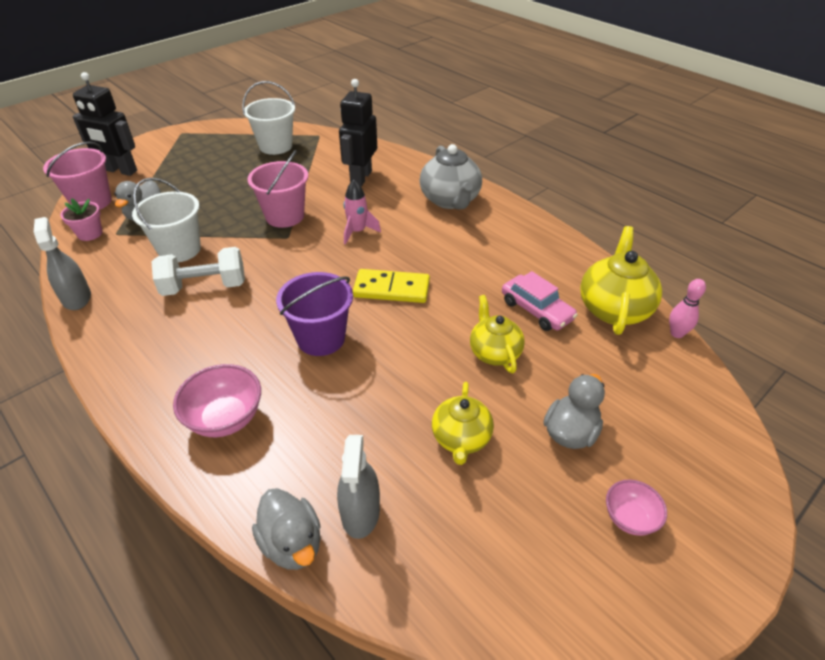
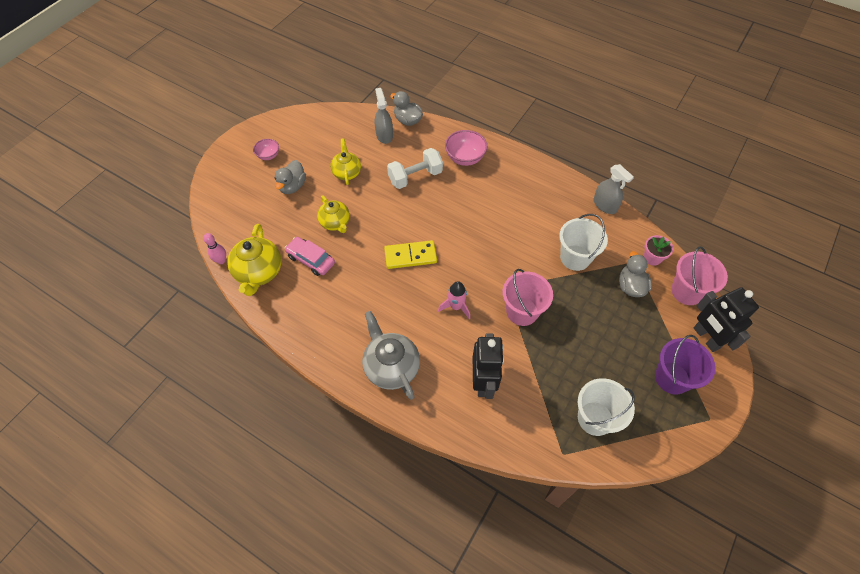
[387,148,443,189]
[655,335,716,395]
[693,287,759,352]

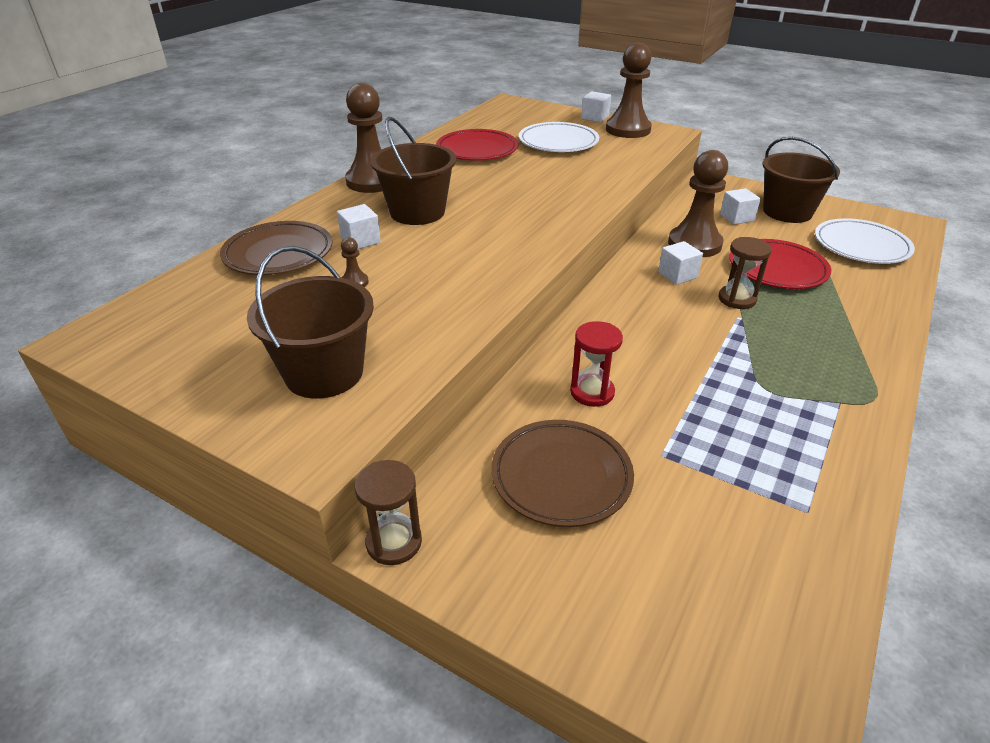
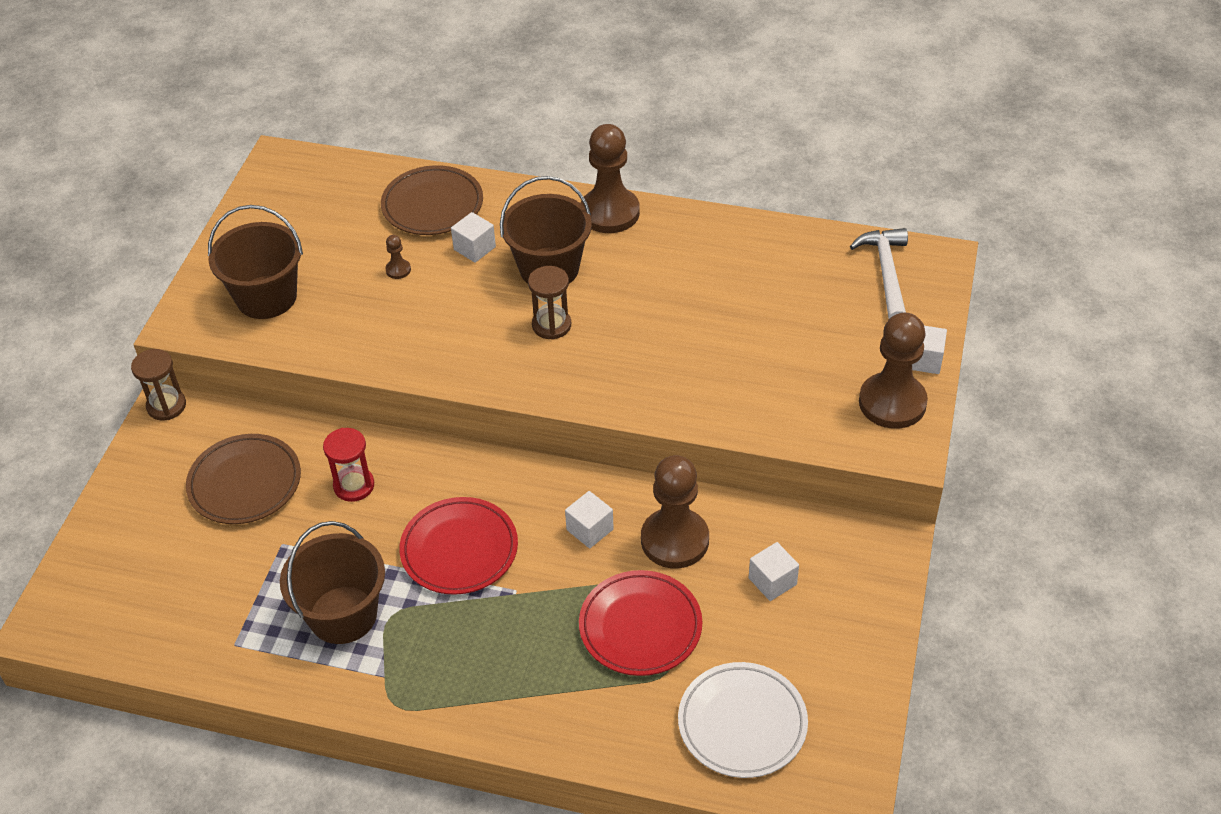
[280,521,385,644]
[399,497,518,595]
[528,266,571,340]
[850,228,908,319]
[519,122,599,152] (first image)

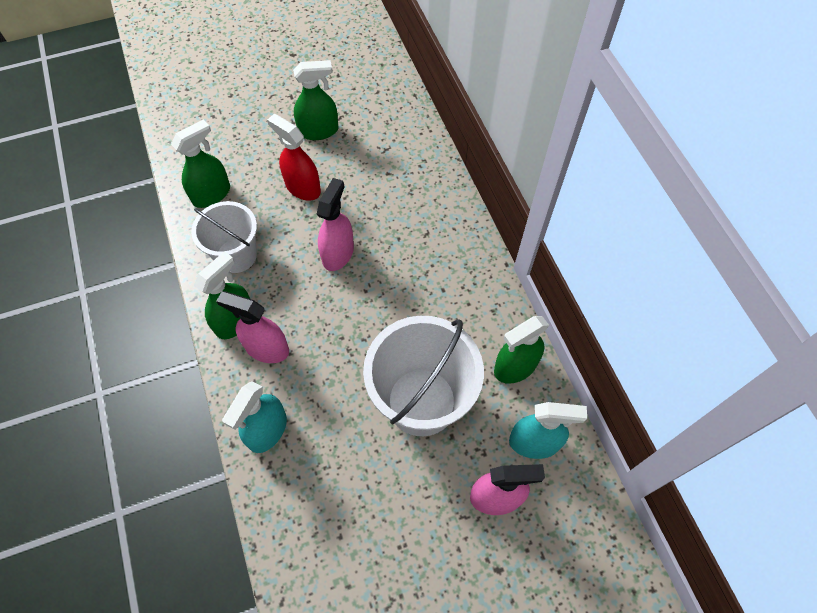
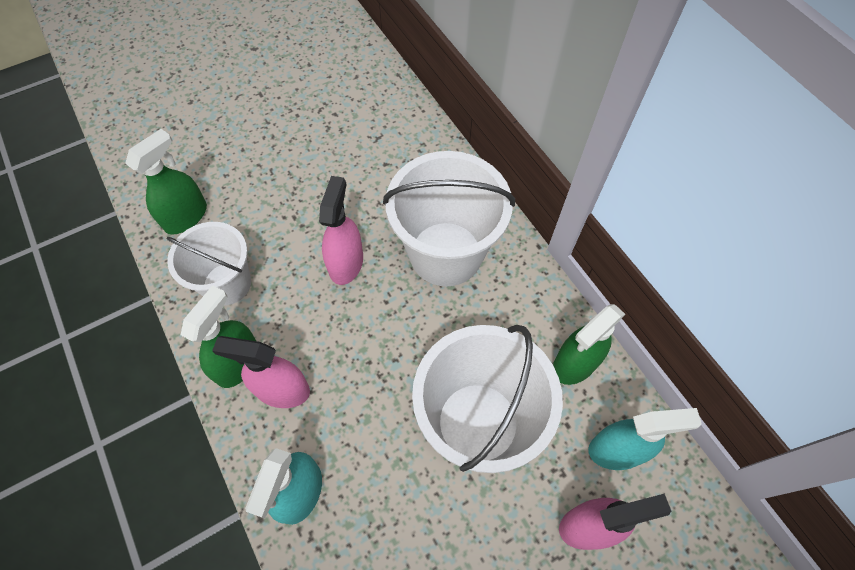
[383,151,515,286]
[267,114,321,201] (first image)
[293,60,338,140] (first image)

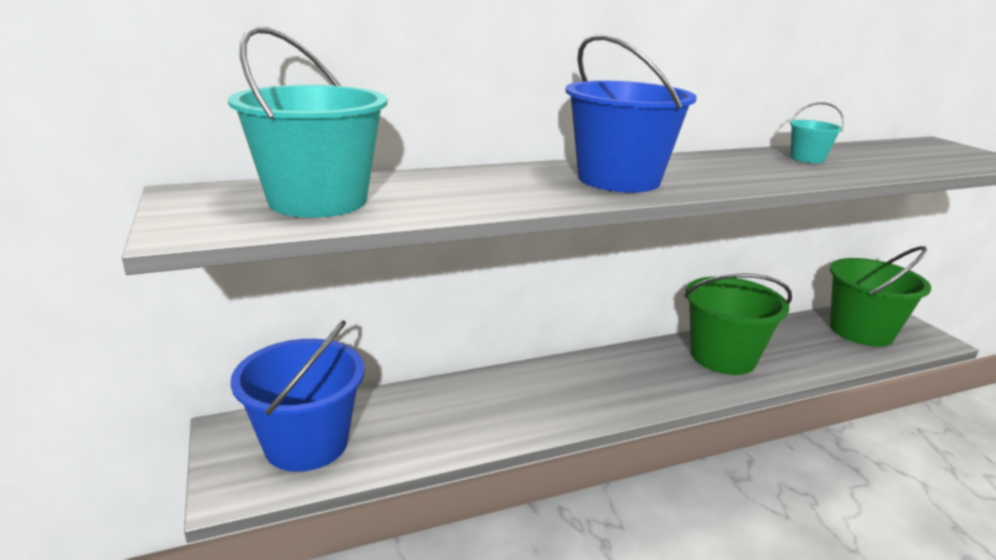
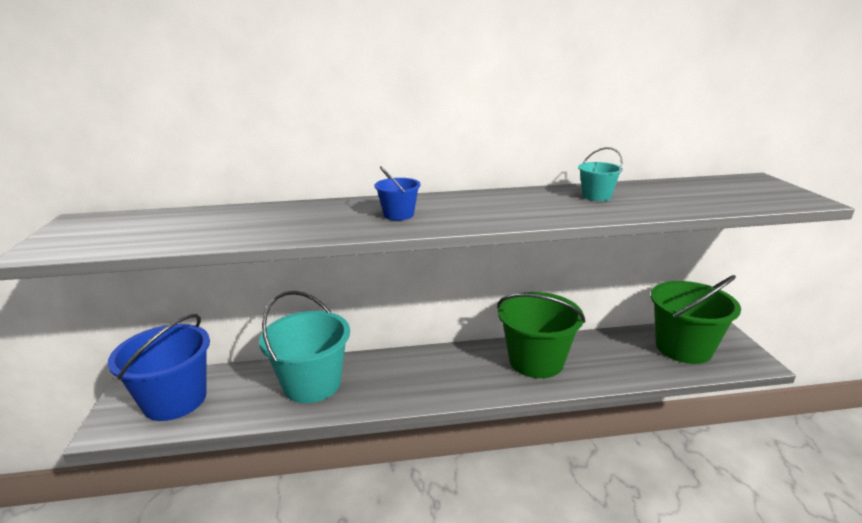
[259,291,350,403]
[374,166,421,220]

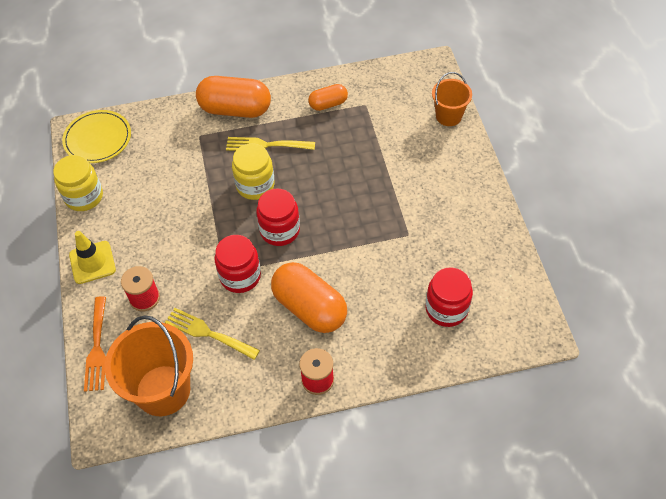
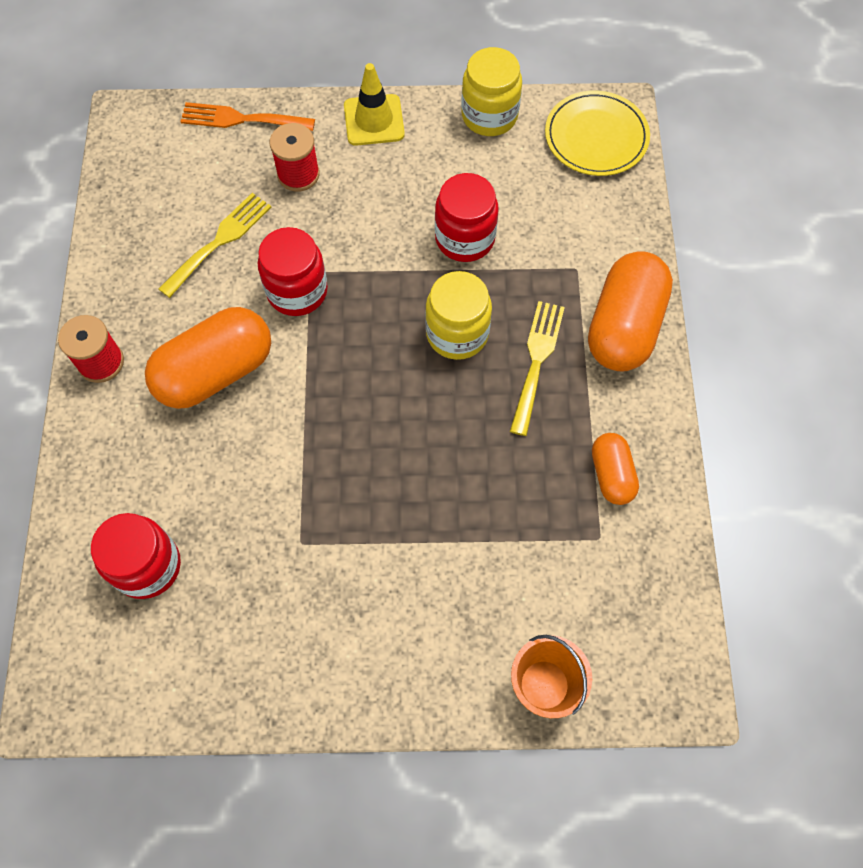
[435,173,499,262]
[105,315,193,416] (first image)

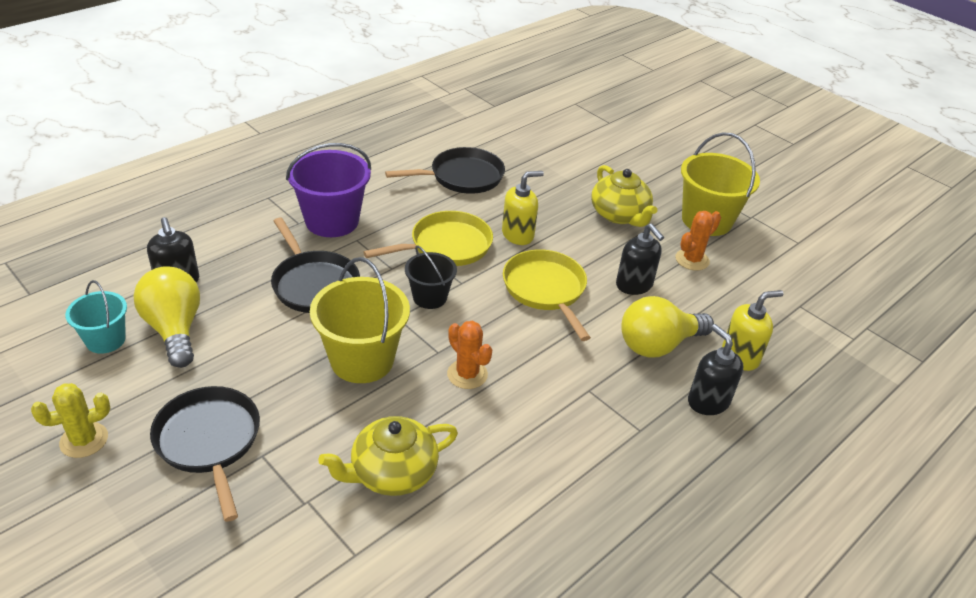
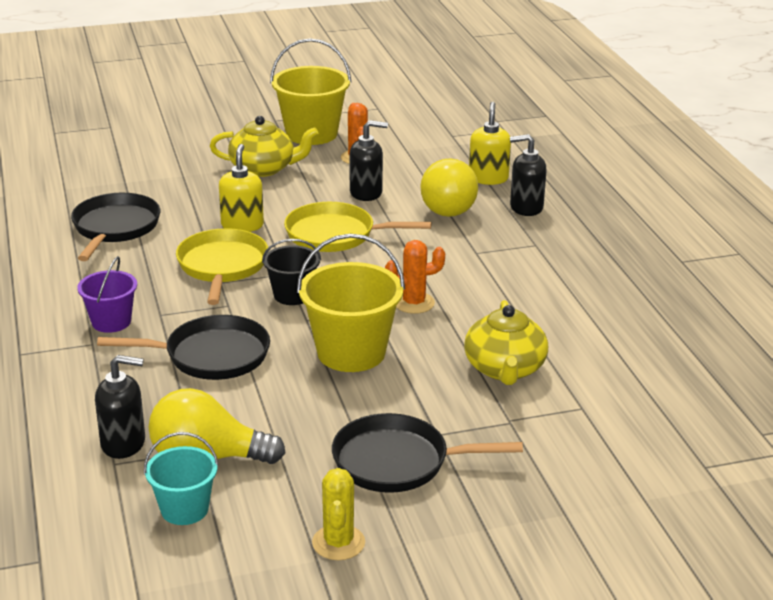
[77,256,137,333]

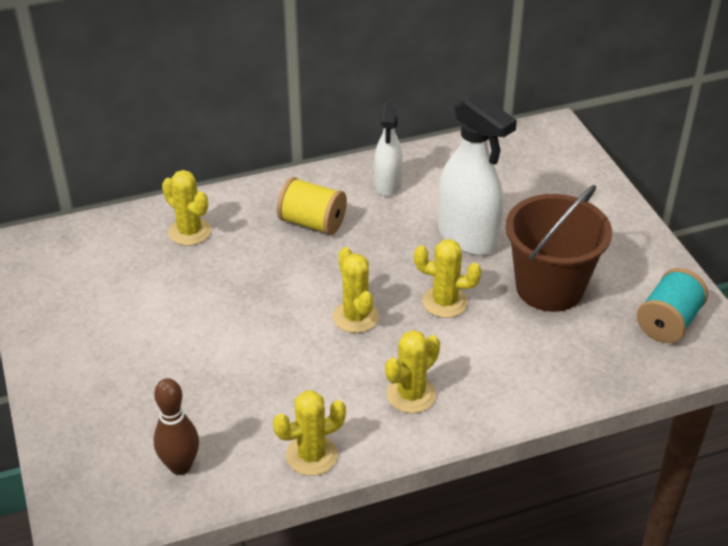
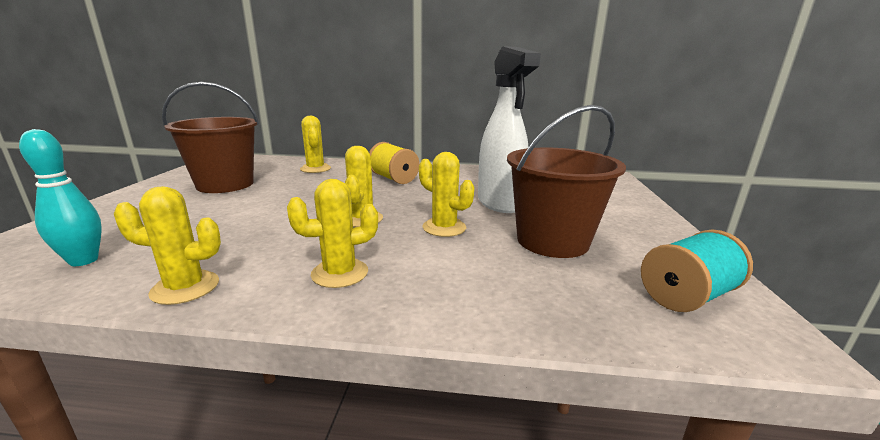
[19,129,102,266]
[162,82,259,193]
[374,102,403,197] (first image)

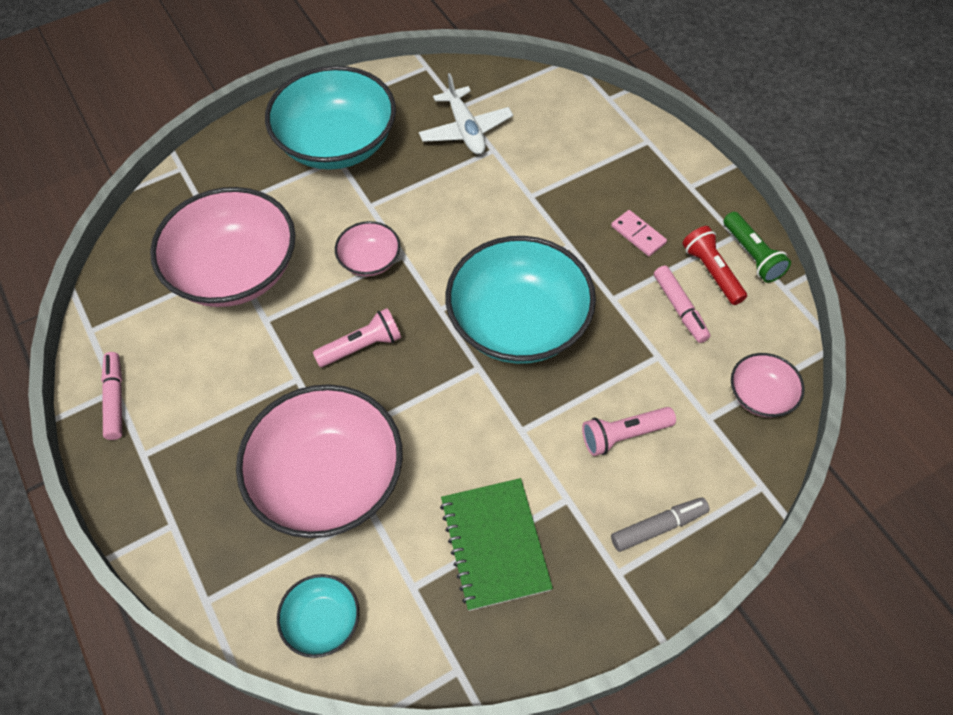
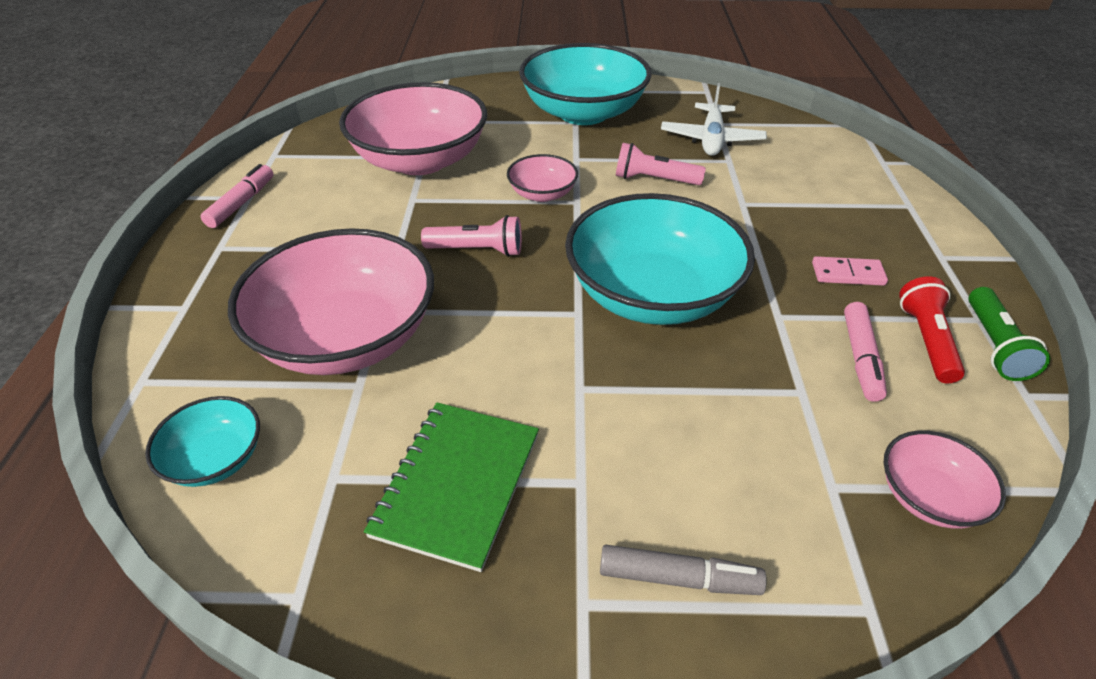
[616,143,706,185]
[812,256,888,286]

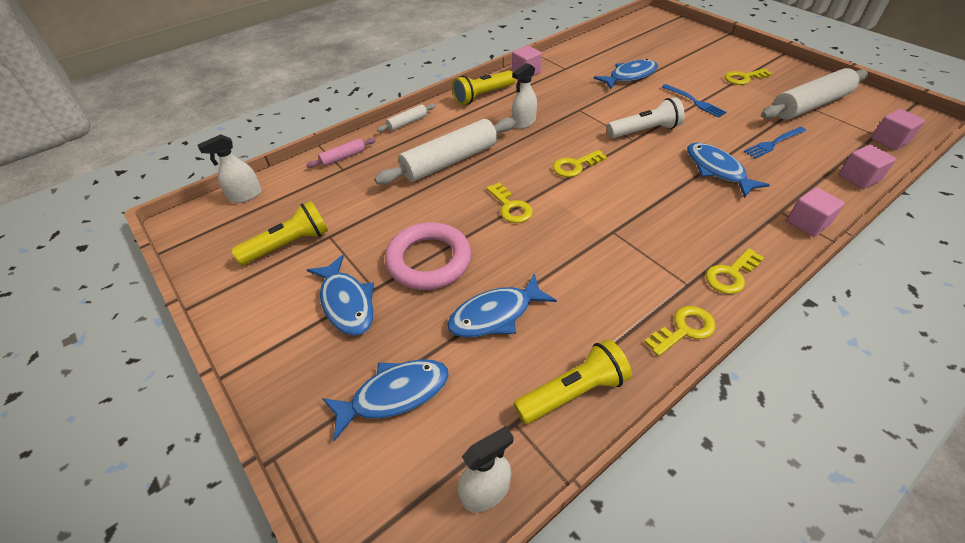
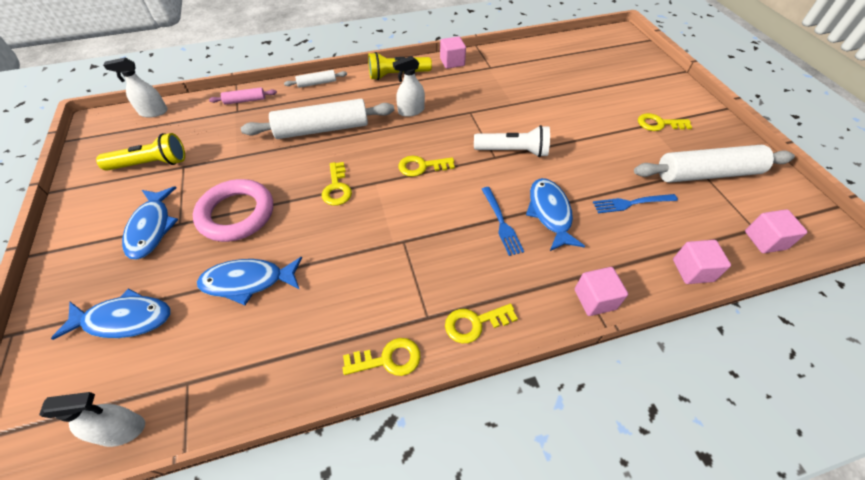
[482,187,524,256]
[513,339,632,424] (first image)
[594,59,658,89] (first image)

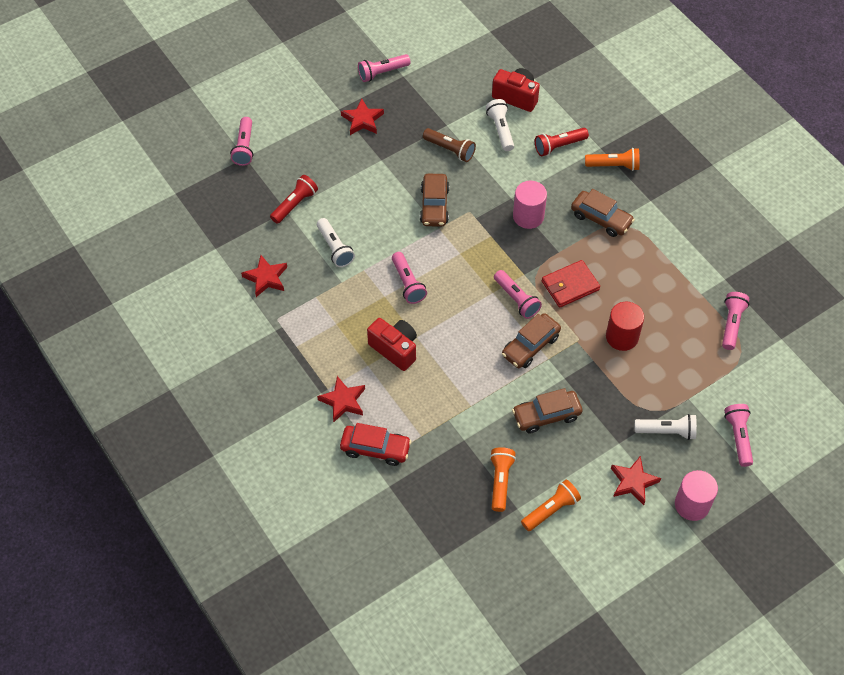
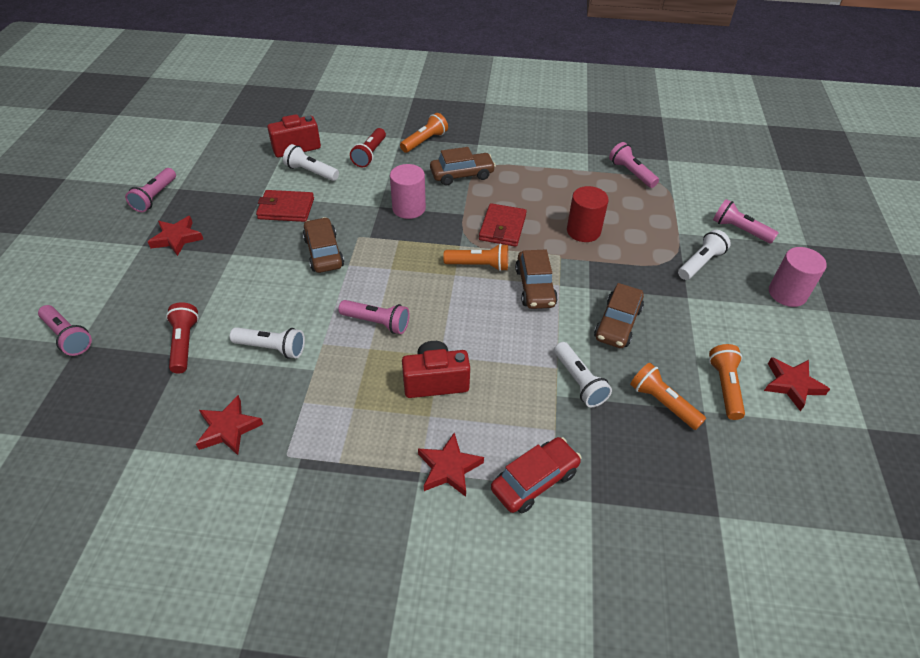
[256,190,314,222]
[303,217,344,273]
[443,244,508,271]
[554,342,612,407]
[764,357,830,411]

